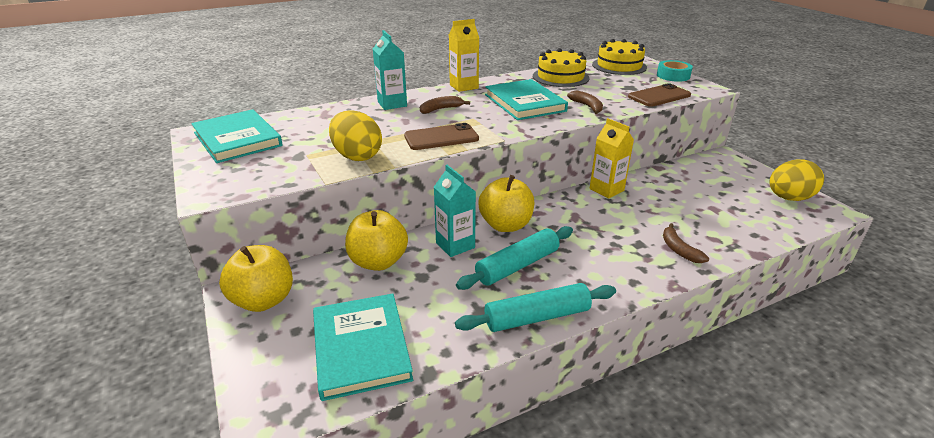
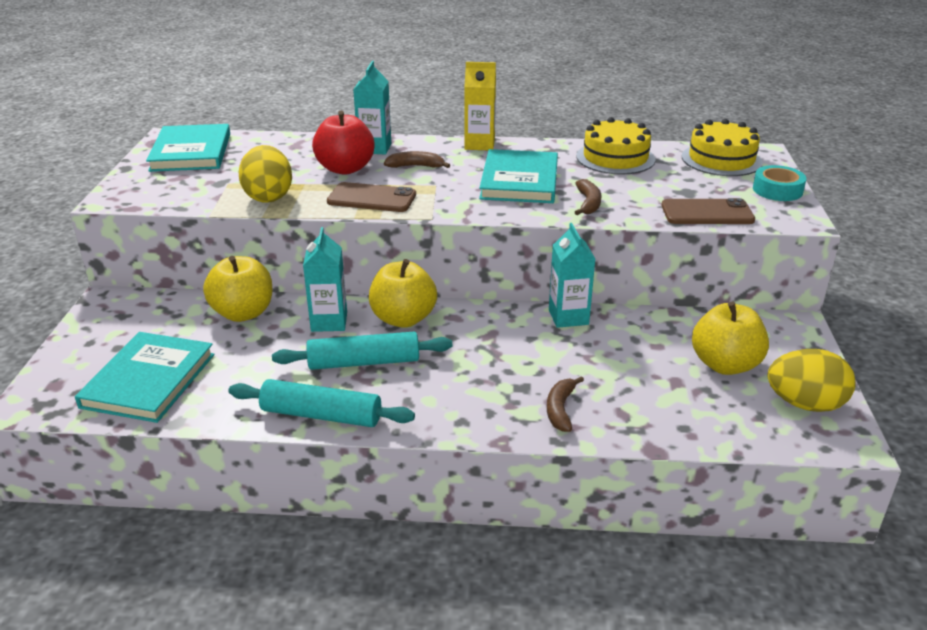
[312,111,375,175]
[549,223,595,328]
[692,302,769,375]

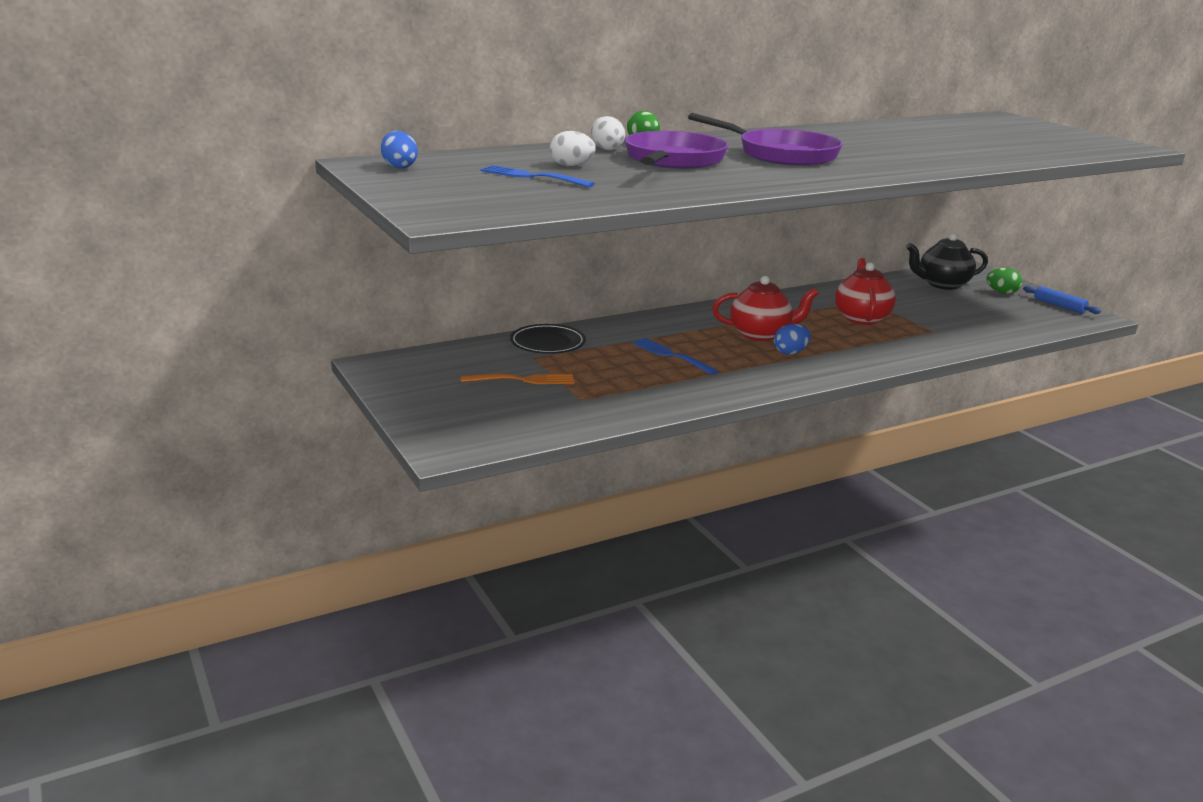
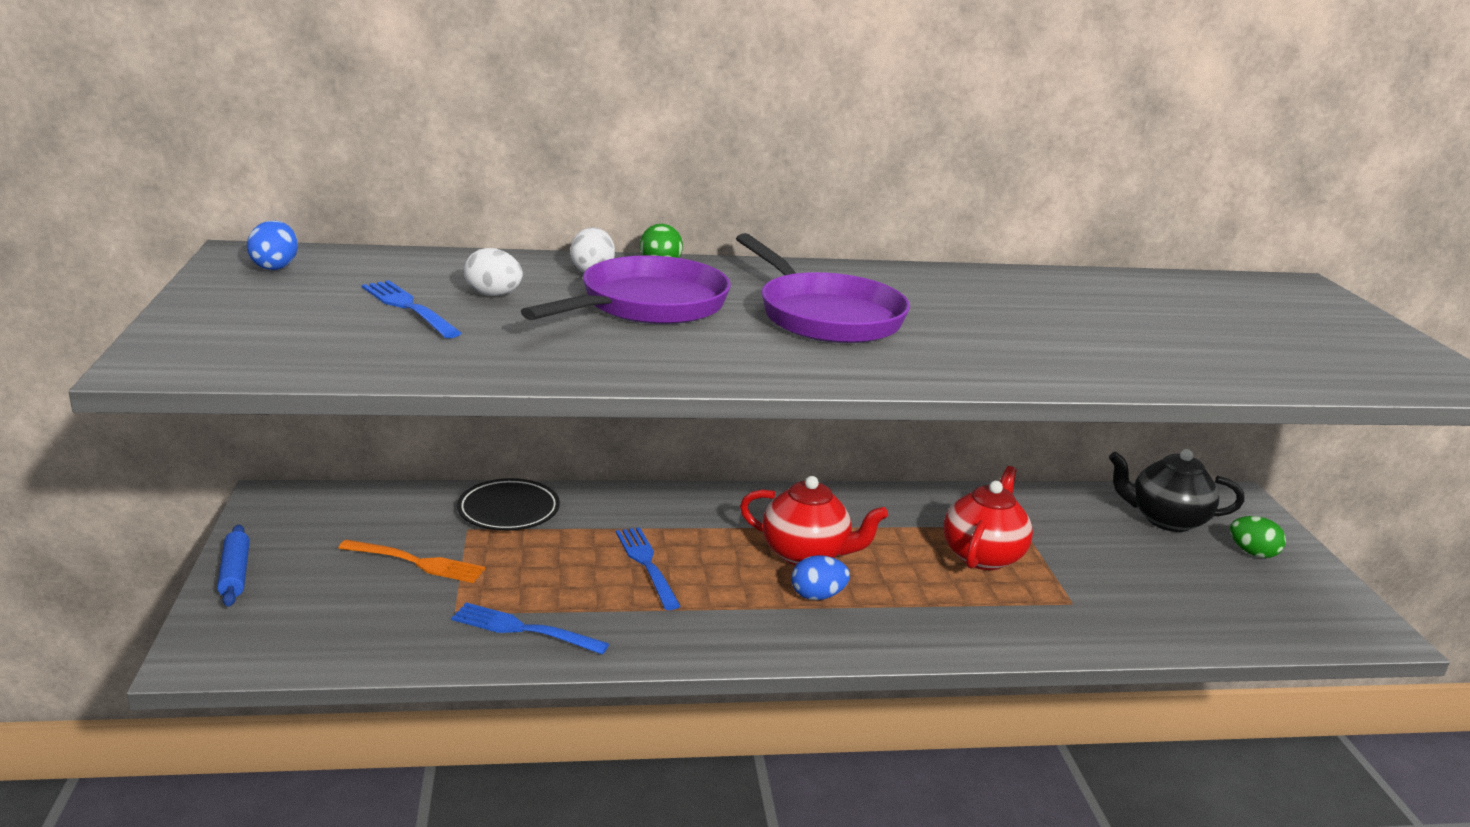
[217,525,250,607]
[451,603,609,655]

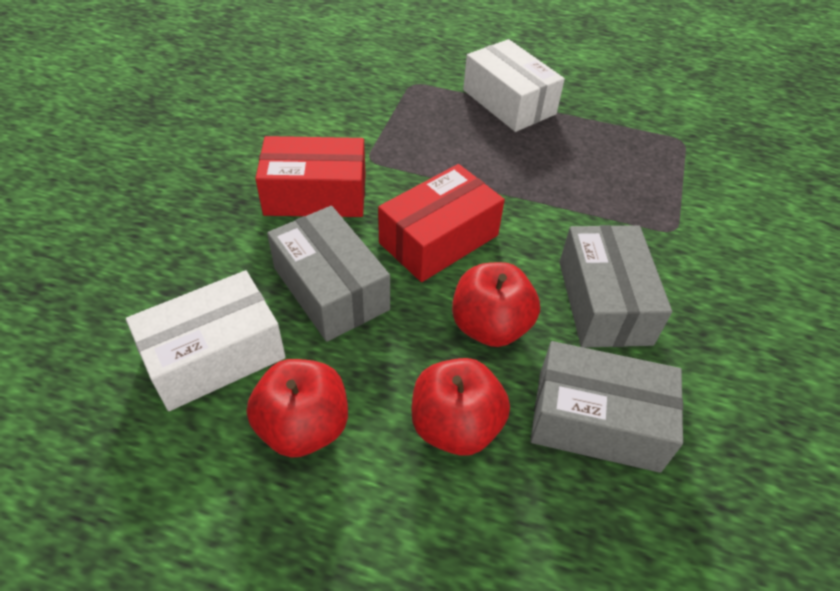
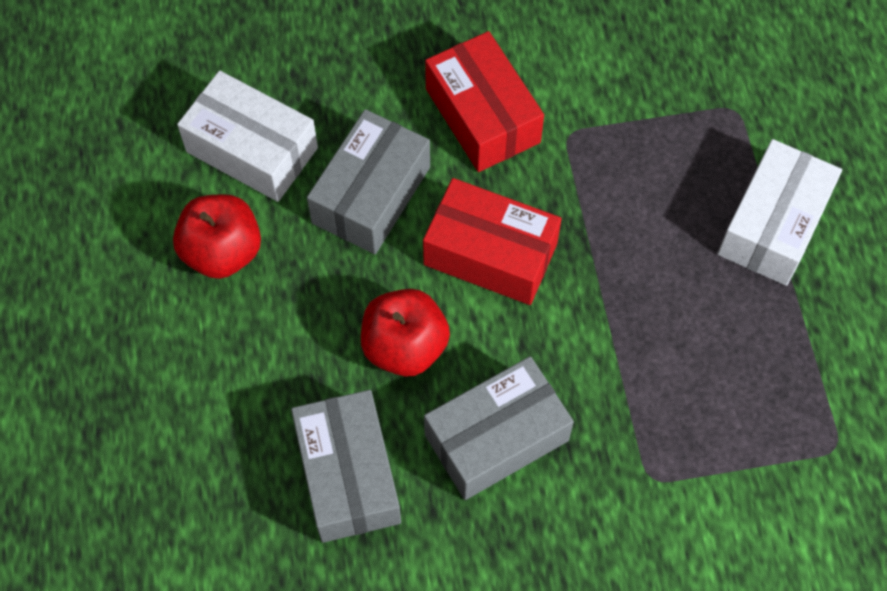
[411,358,510,456] (first image)

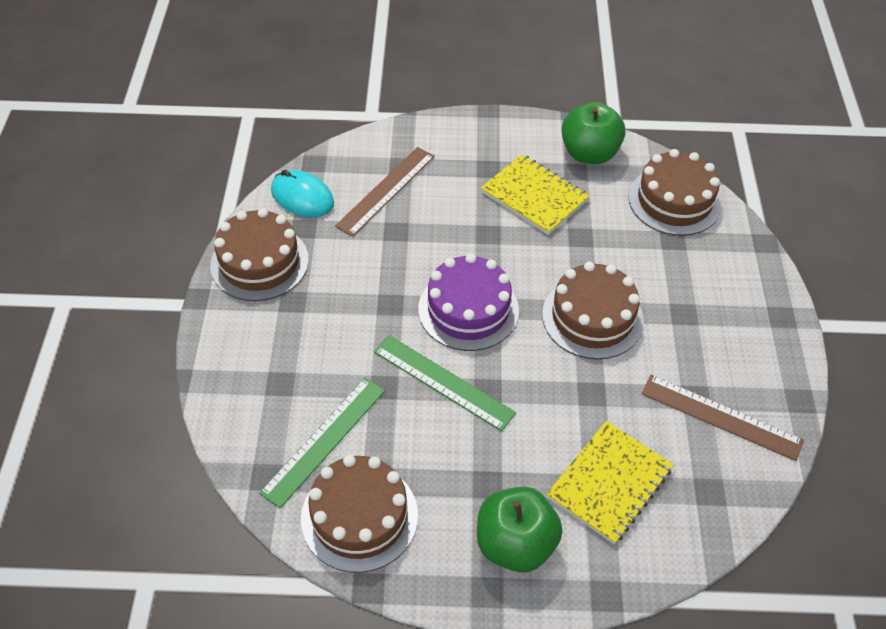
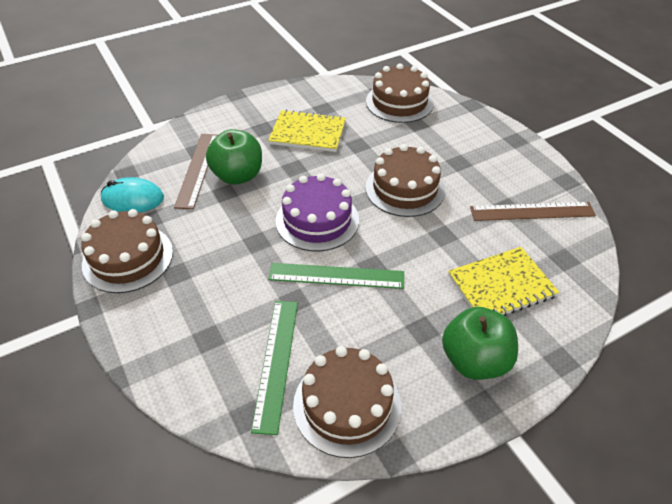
[206,129,262,185]
[448,247,559,316]

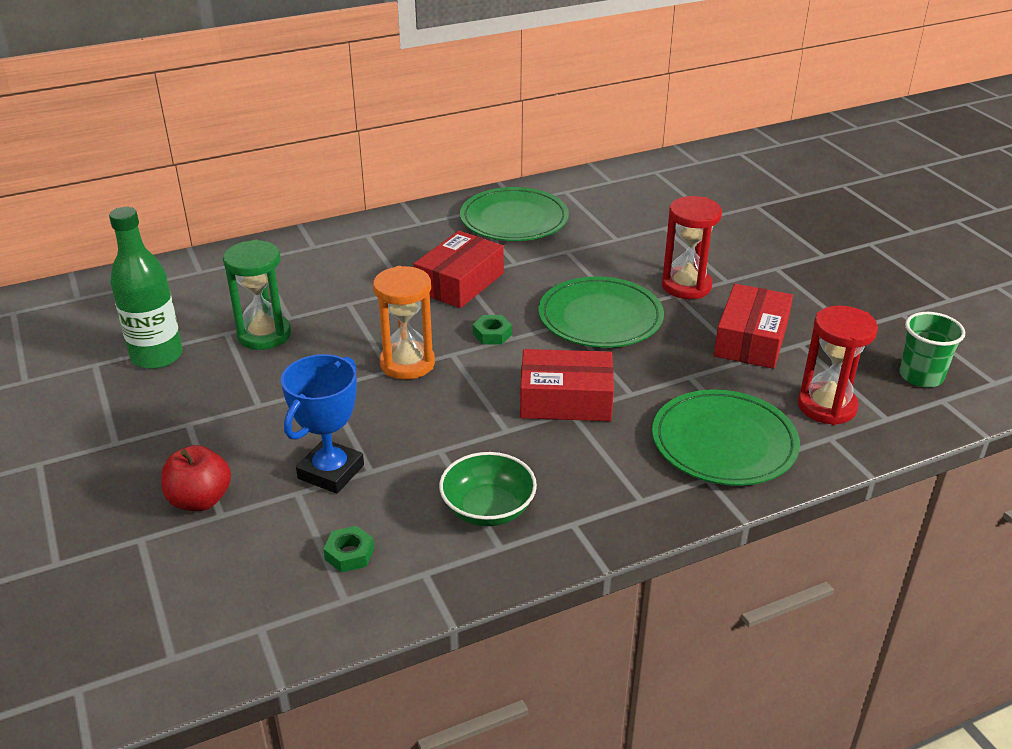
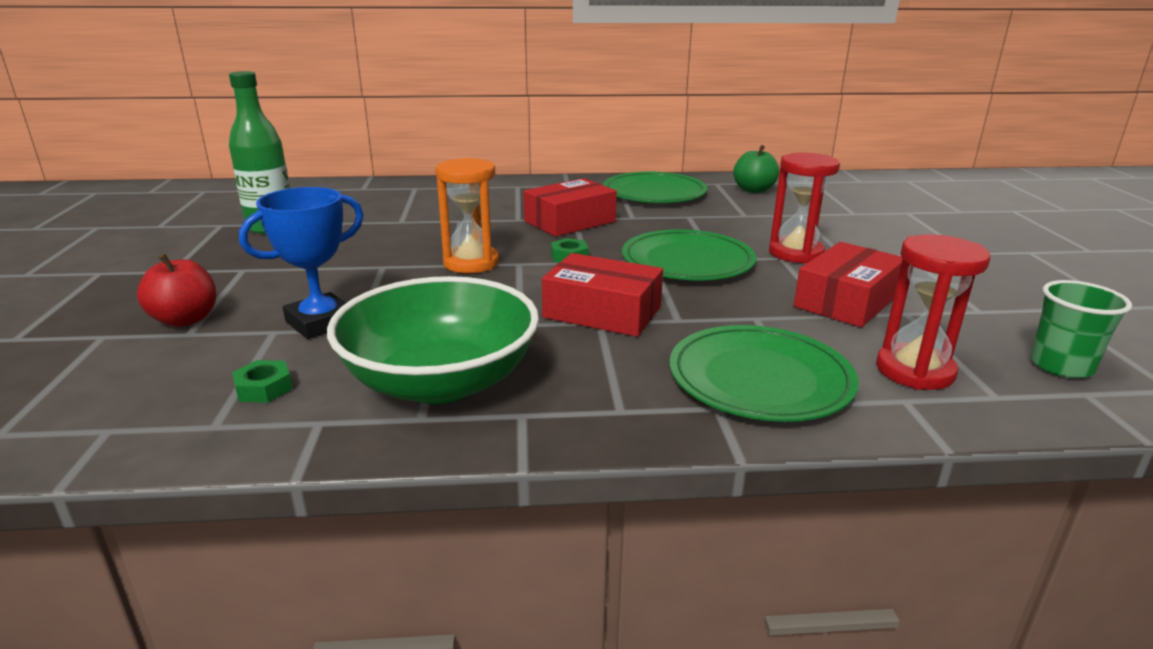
[327,276,539,404]
[733,145,779,193]
[223,240,291,350] (first image)

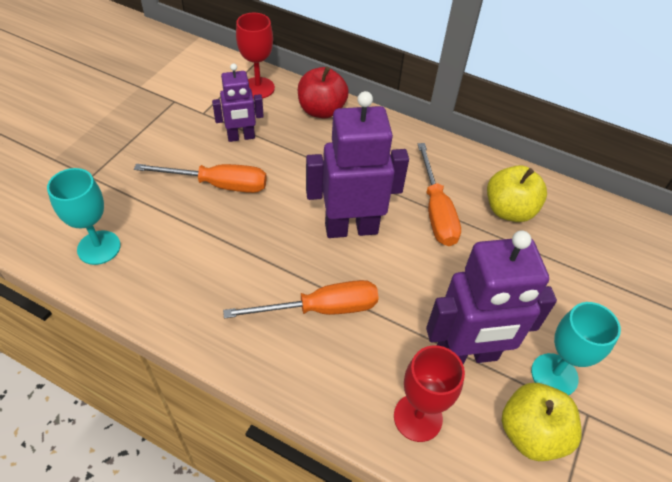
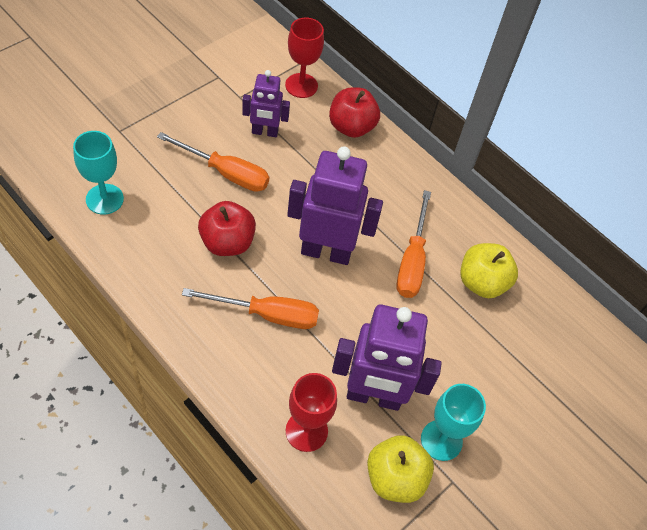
[198,201,256,256]

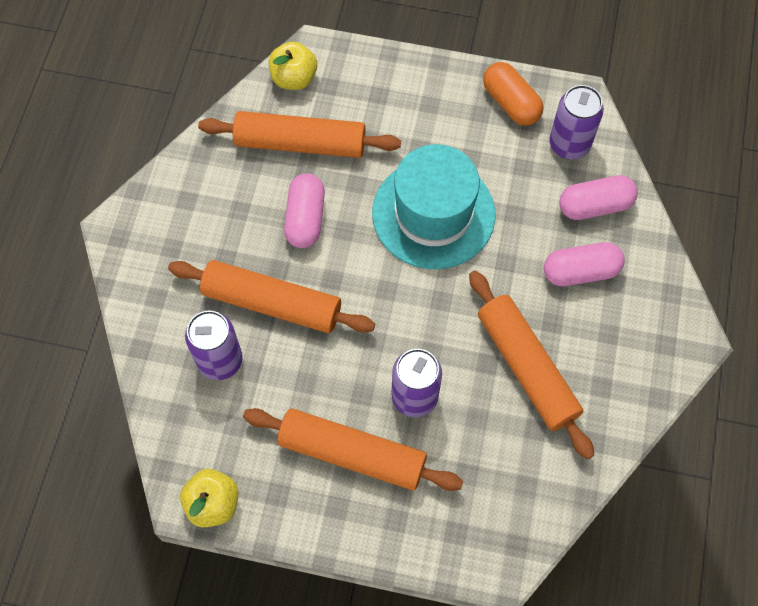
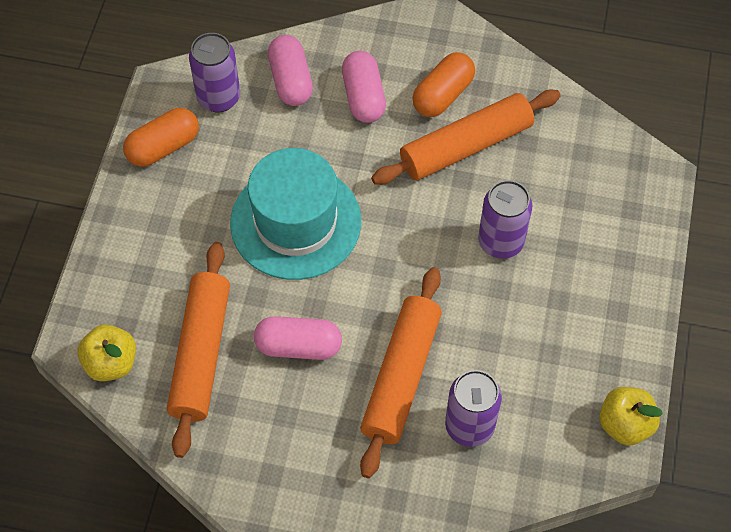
[412,52,475,117]
[243,408,463,491] (first image)

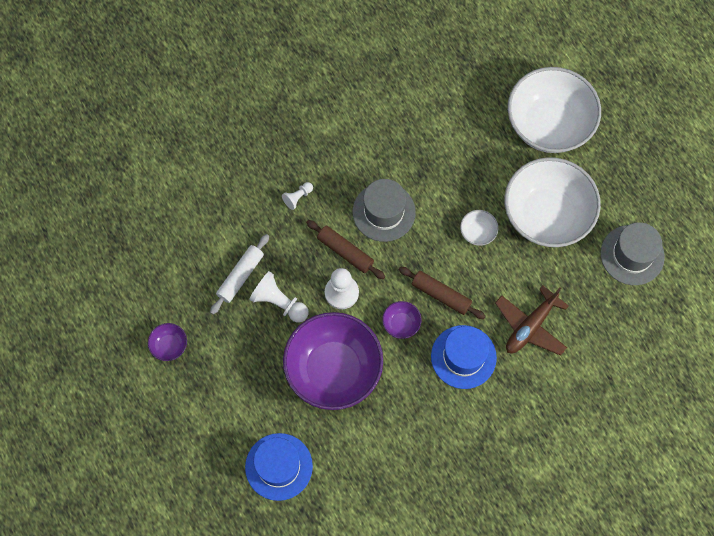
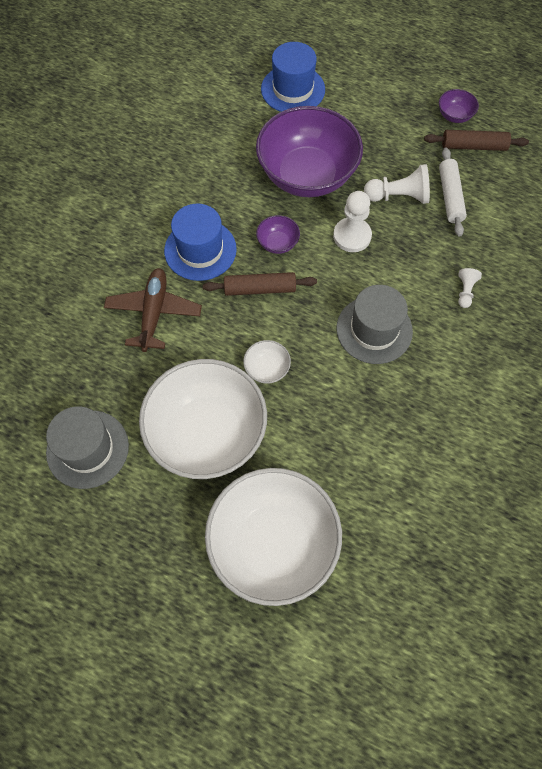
[424,130,529,151]

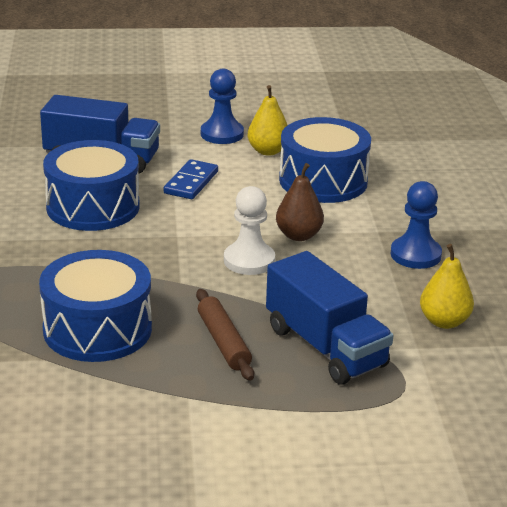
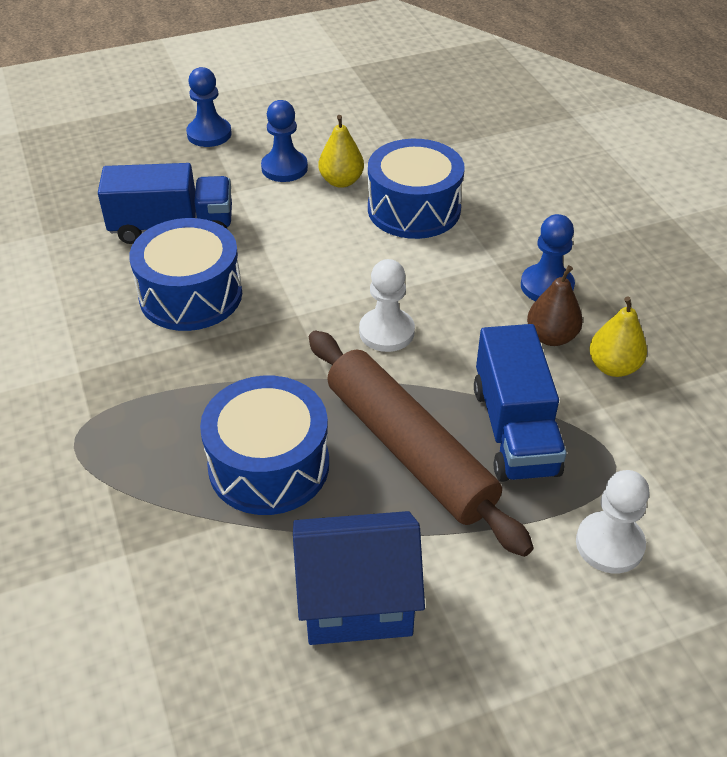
[186,67,232,147]
[293,511,425,645]
[309,330,534,557]
[474,324,567,482]
[527,265,583,346]
[576,470,649,573]
[164,159,218,199] (first image)

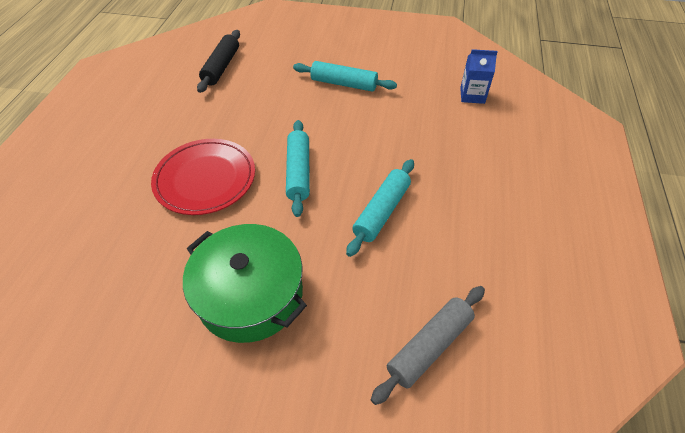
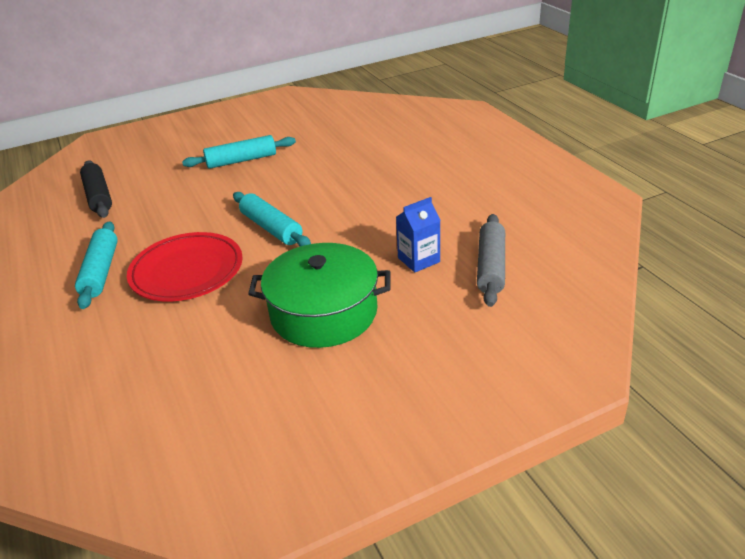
[75,221,118,309]
[396,197,441,273]

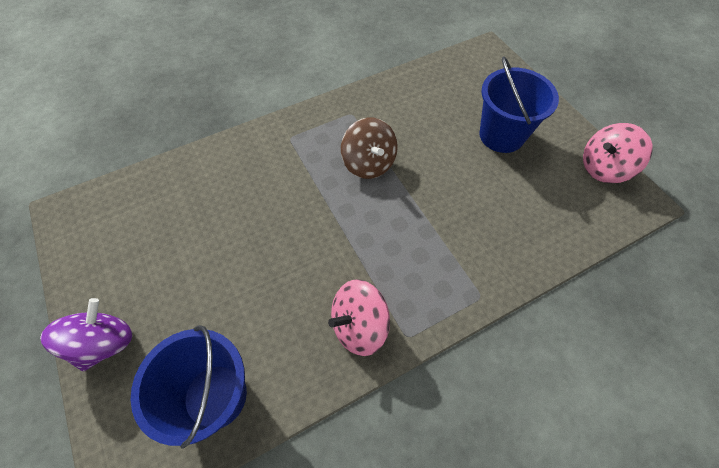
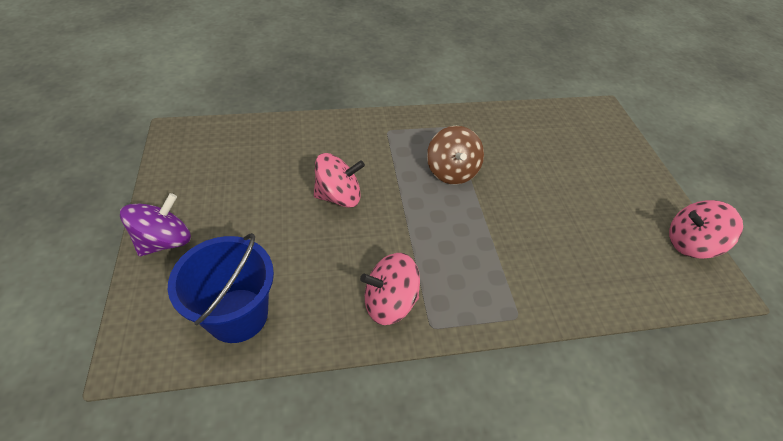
[314,153,365,208]
[479,56,559,153] (first image)

